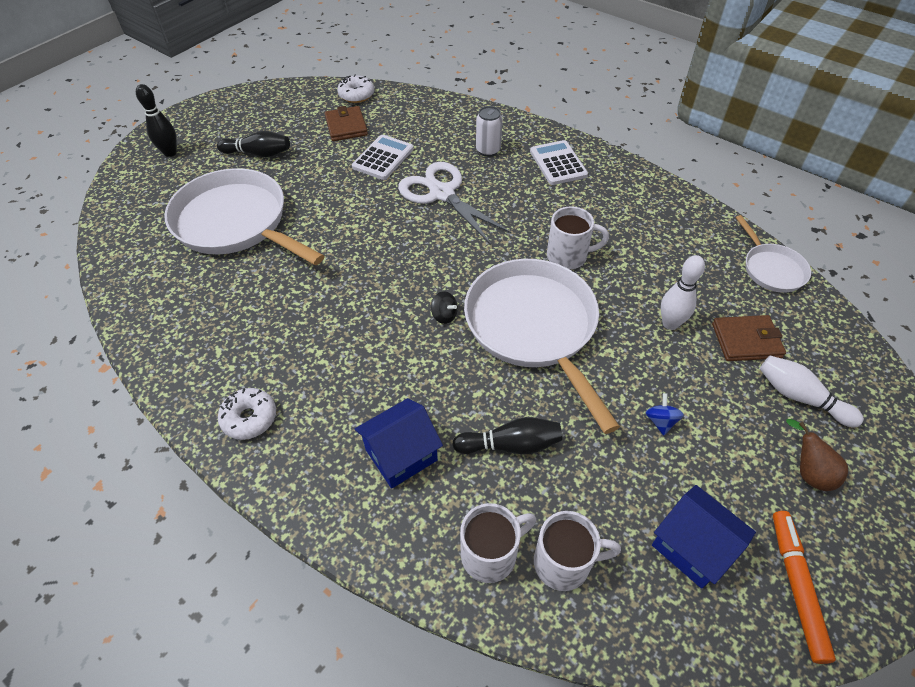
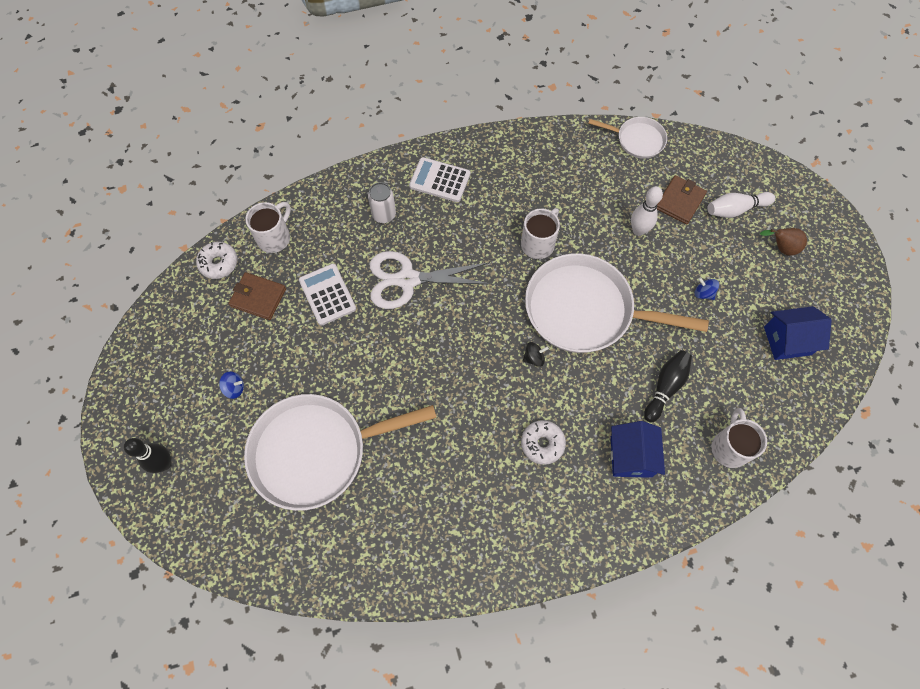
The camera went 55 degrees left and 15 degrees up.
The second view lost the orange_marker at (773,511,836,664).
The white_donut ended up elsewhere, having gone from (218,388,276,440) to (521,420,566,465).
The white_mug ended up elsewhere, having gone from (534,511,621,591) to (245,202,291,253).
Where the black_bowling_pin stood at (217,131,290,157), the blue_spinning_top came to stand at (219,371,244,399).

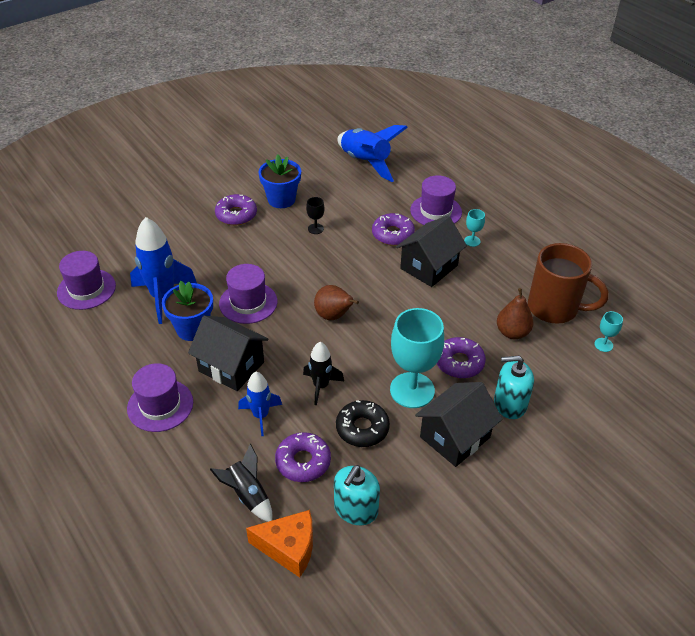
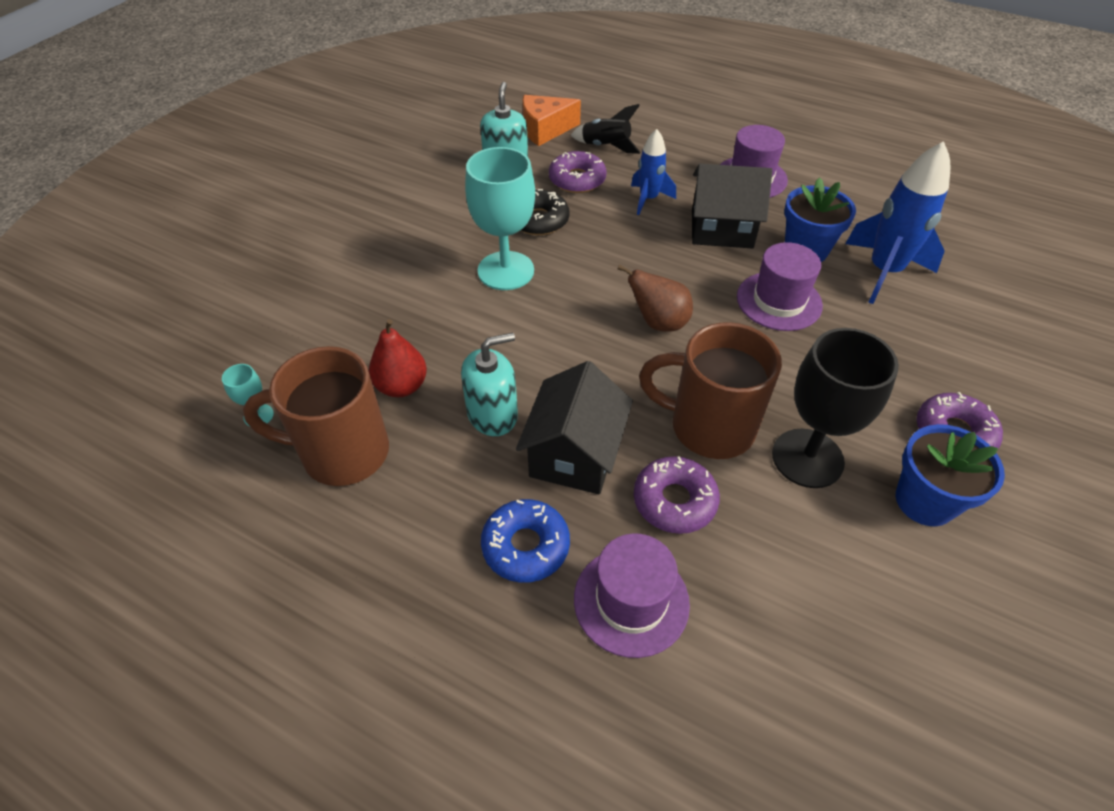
The camera went 155 degrees right and 5 degrees up.
The second view lost the purple_hat at (57,251,116,310).
The second view lost the black_rocket at (303,342,344,405).
The second view lost the blue_rocket at (337,125,408,182).
The second view lost the black_house at (415,382,502,467).
The second view lost the purple_donut at (437,337,486,378).
The second view gained the brown_mug at (639,322,782,459).
The turquoise_soap_dispenser ended up elsewhere, having gone from (494,356,534,419) to (461,333,518,436).
Where the turquoise_goblet stood at (464,209,485,247), the blue_donut came to stand at (481,499,570,583).
What was the brown_pear at (497,288,534,339) turned into the red_pear at (369,319,427,397).
The size of the black_goblet at (306,197,324,234) changed by a factor of 2.31.

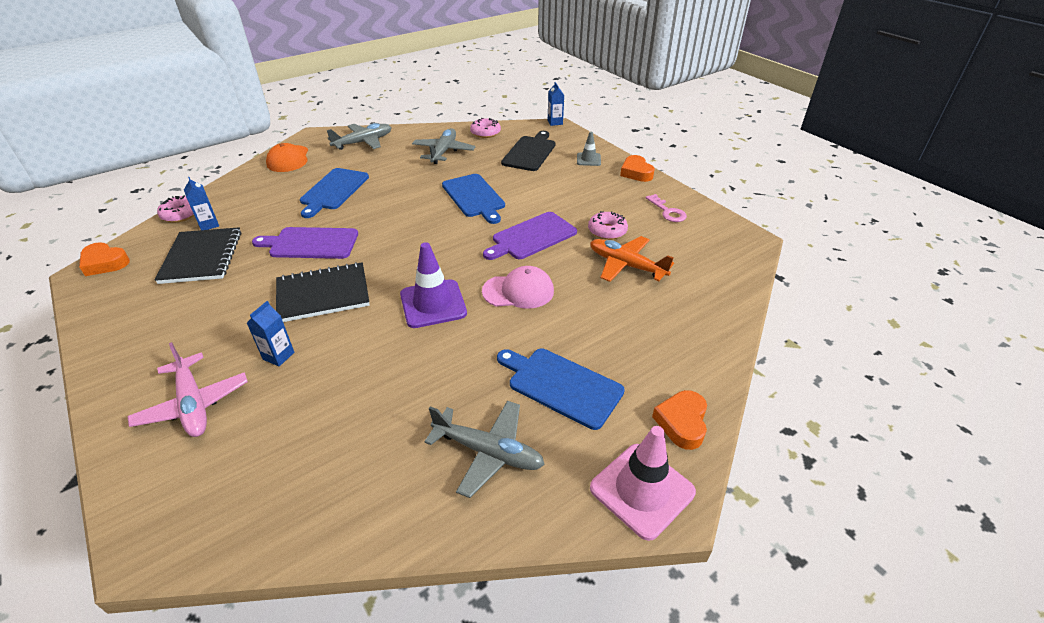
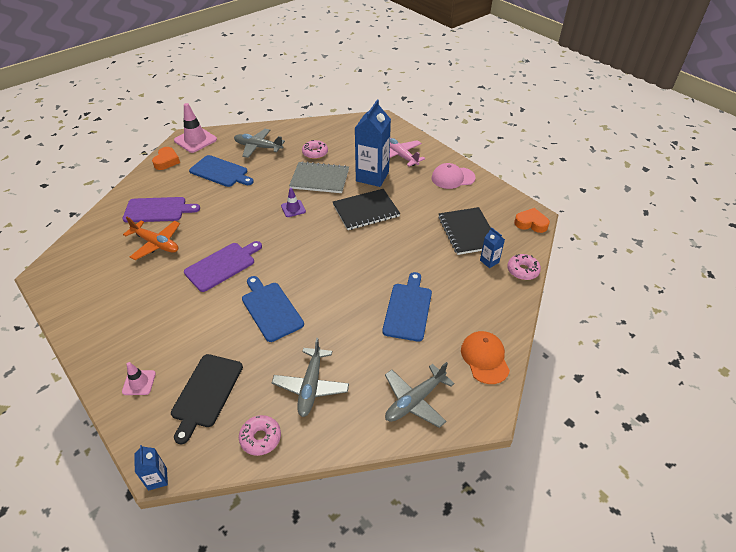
The camera went 175 degrees right and 5 degrees up.
The second view lost the orange_heart at (620,155,655,182).
The second view lost the pink_key at (646,194,687,222).
The second view gained the grey_notebook at (289,161,349,193).
The purple_cutting_board ended up elsewhere, having gone from (252,227,358,259) to (123,197,200,223).
The pink_cap ended up elsewhere, having gone from (482,266,554,309) to (431,163,476,189).
The pink_donut ended up elsewhere, having gone from (588,211,628,240) to (302,140,328,159).
What was the grey_traffic_cone at (577,132,601,166) turned into the pink_traffic_cone at (122,362,156,395).
The size of the blue_carton at (247,301,294,366) changed by a factor of 2.22.
The size of the purple_traffic_cone at (400,242,467,328) changed by a factor of 0.56.

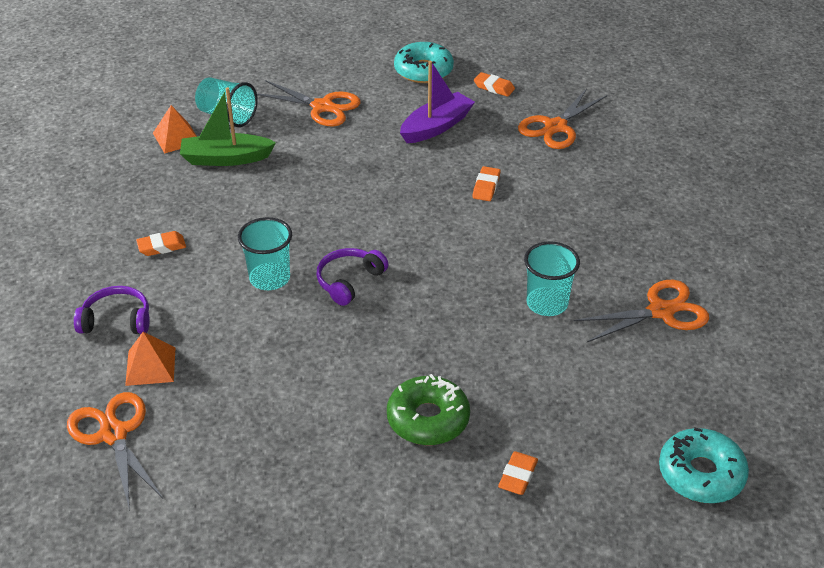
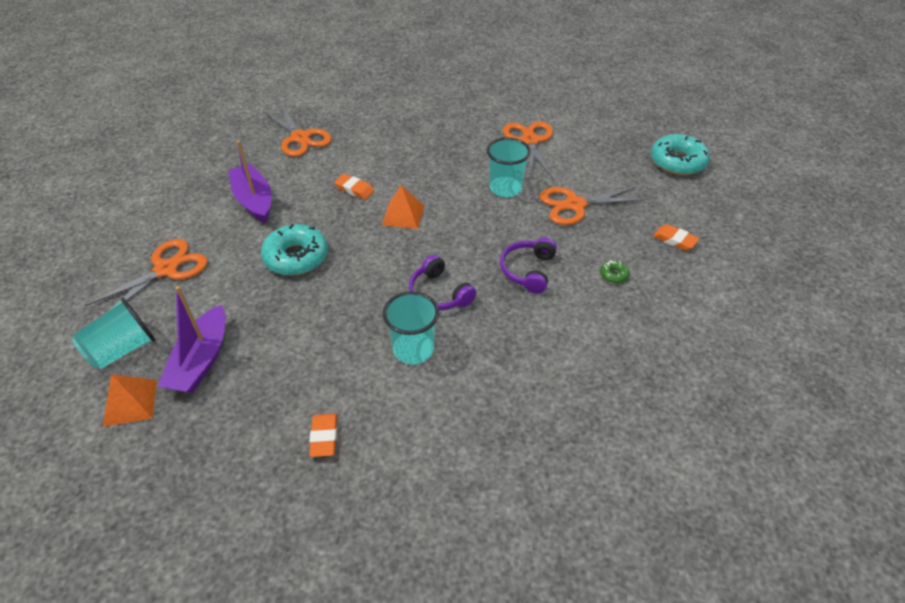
The camera went 75 degrees left and 5 degrees up.
The second view lost the orange_eraser at (474,72,515,97).
The orange_scissors ended up elsewhere, having gone from (67,392,163,511) to (539,186,647,225).
The purple_headphones ended up elsewhere, having gone from (74,286,150,334) to (500,237,557,294).
The orange_pyramid ended up elsewhere, having gone from (125,332,175,386) to (382,185,424,229).
The turquoise_donut ended up elsewhere, having gone from (394,42,454,83) to (261,224,328,276).
What was the green_boat at (180,87,276,166) turned into the purple_boat at (157,286,226,393).
The size of the green_donut at (387,374,470,445) changed by a factor of 0.43.

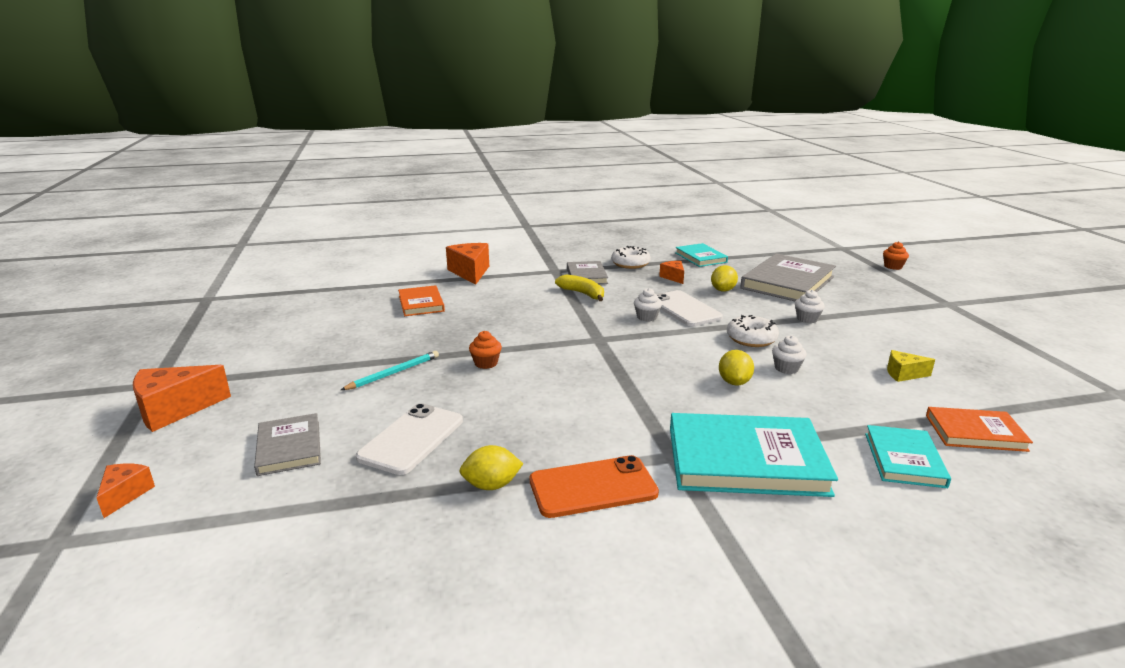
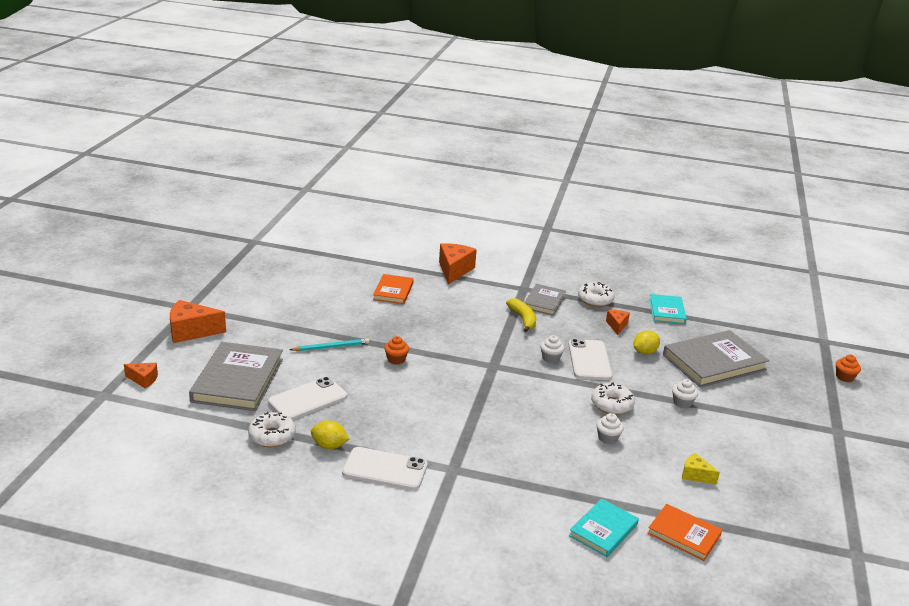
The camera went 25 degrees right and 5 degrees up.
The second view lost the turquoise_book at (670,413,838,497).
The second view lost the yellow_lemon at (719,350,754,386).
The second view gained the white_donut at (248,411,296,447).
What was the orange_phone at (530,455,659,518) turned into the white_phone at (342,447,428,490).
The orange_cheese at (96,463,155,518) ended up facing another way, 75 degrees clockwise from before.
The size of the grey_book at (254,413,321,476) changed by a factor of 1.77.

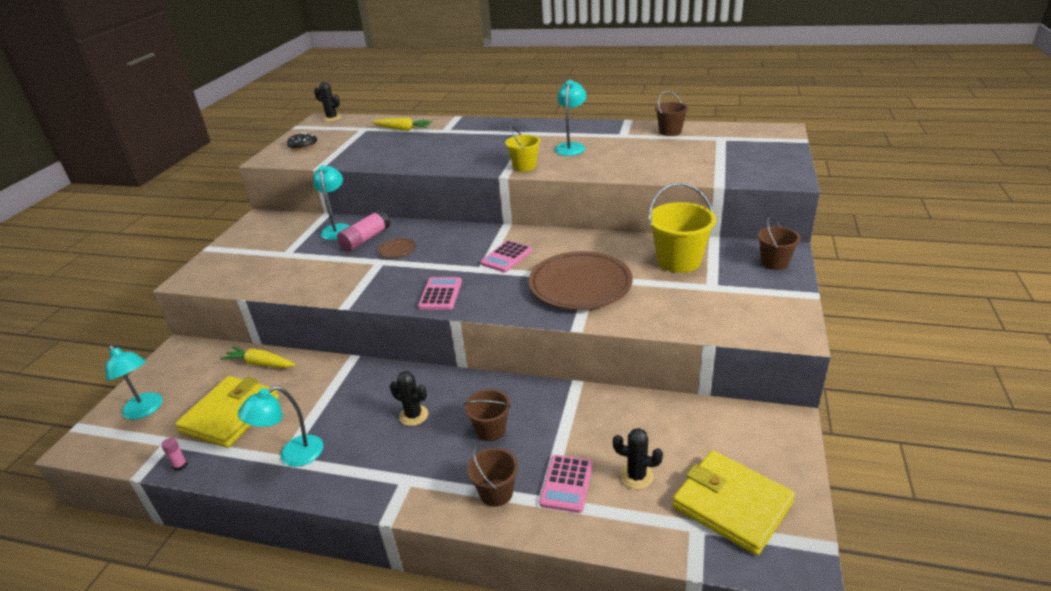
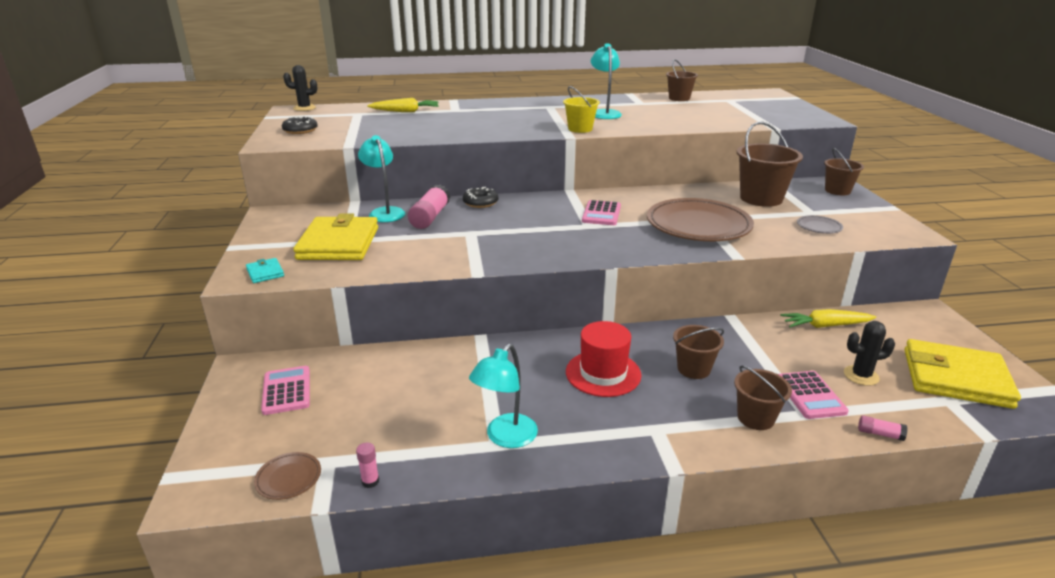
The camera went 25 degrees left and 5 degrees down.
The second view lost the turquoise_lamp at (105,345,163,420).
The second view gained the turquoise_wallet at (246,258,284,283).
The second view gained the black_donut at (463,187,498,208).
The second view gained the grey_plate at (797,215,843,234).
The second view gained the pink_glue_stick at (858,415,907,441).
The yellow_wallet ended up elsewhere, having gone from (175,376,279,448) to (293,213,378,260).
The yellow_carrot ended up elsewhere, having gone from (220,346,296,368) to (781,309,876,328).
The brown_plate ended up elsewhere, having gone from (378,238,416,258) to (254,452,321,500).
The pink_calculator ended up elsewhere, having gone from (418,277,462,310) to (261,366,310,415).
Where the black_cactus stood at (390,371,428,426), the red_hat came to stand at (566,321,641,397).
What was the yellow_bucket at (648,183,716,273) turned into the brown_bucket at (737,122,803,207).

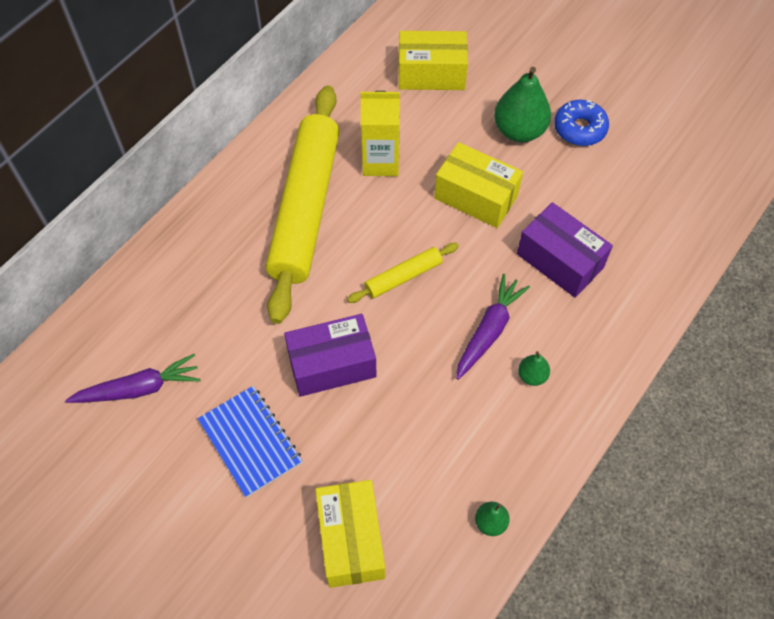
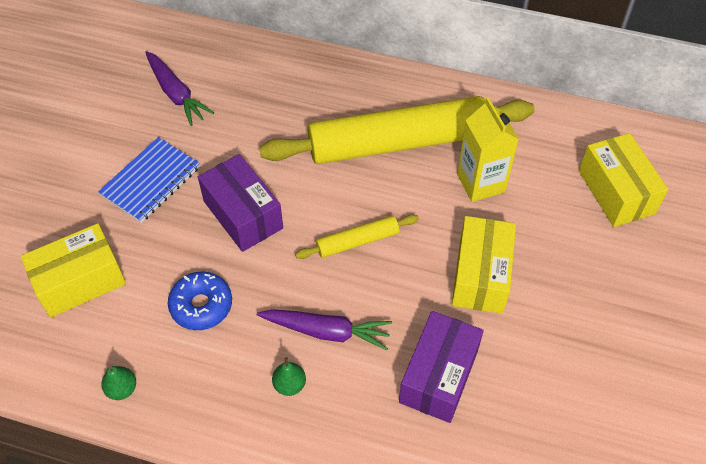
The camera went 70 degrees right and 5 degrees down.
The second view lost the green_pear at (494,67,551,142).
The blue_donut ended up elsewhere, having gone from (554,100,609,146) to (168,272,232,330).
The yellow_rolling_pin at (347,243,459,303) ended up facing another way, 60 degrees counterclockwise from before.

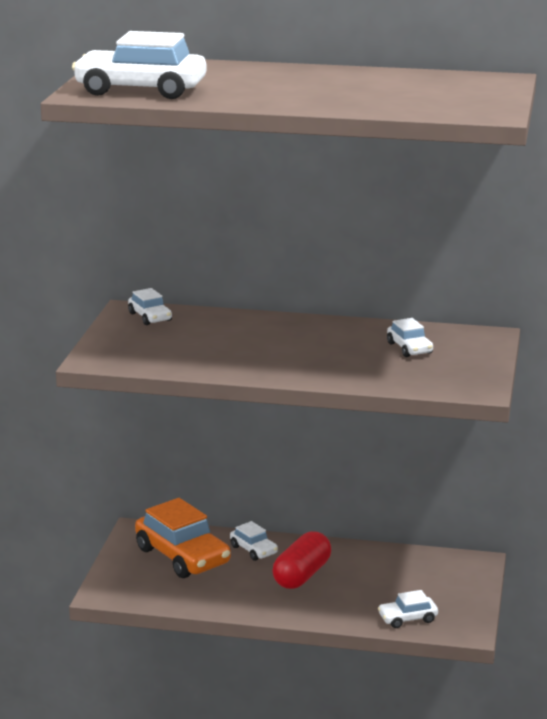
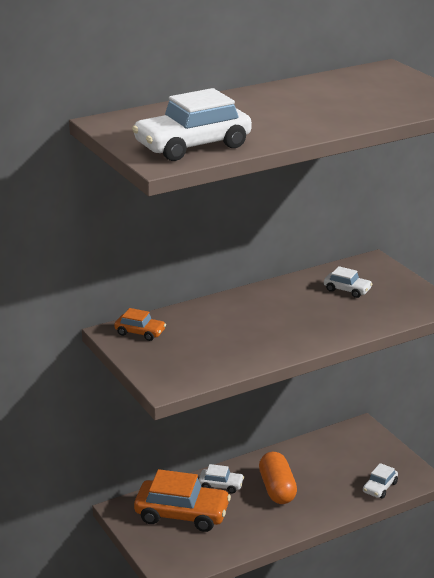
The camera went 40 degrees left and 5 degrees up.
What was the white_car at (128,288,172,325) turned into the orange_car at (114,308,166,341).
What was the red_capsule at (272,531,331,589) turned into the orange_capsule at (259,452,297,504).

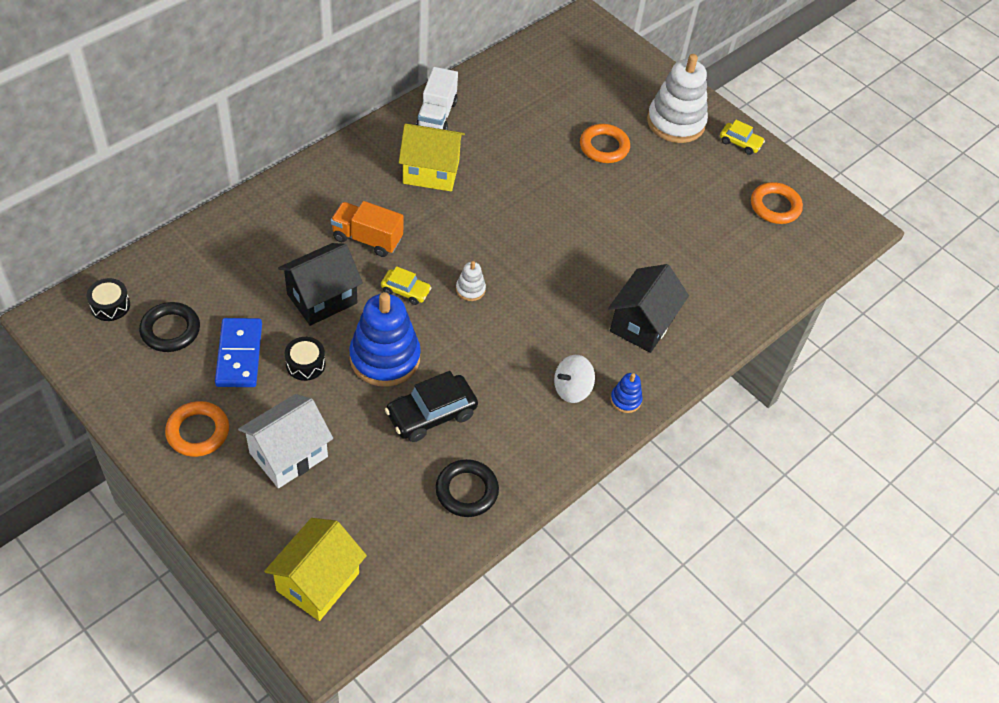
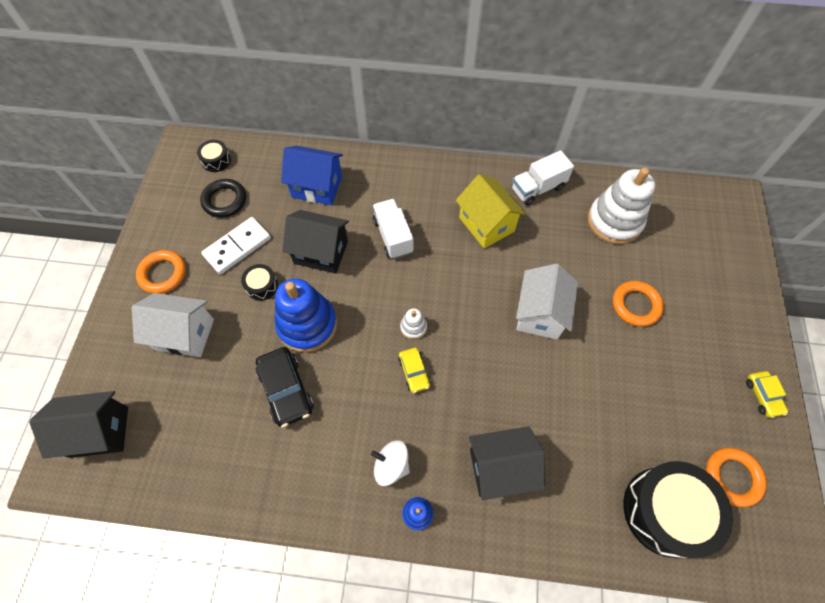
The camera went 55 degrees right and 10 degrees up.
The second view lost the black_ring at (435,459,499,517).
The second view gained the blue_house at (281,146,343,205).
The second view gained the white_house at (516,264,578,340).
The second view gained the black_drum at (623,461,733,558).
The yellow_car ended up elsewhere, having gone from (381,266,432,305) to (398,348,431,393).
The white_stacking_toy ended up elsewhere, having gone from (647,54,708,143) to (588,167,655,244).
What was the blue_domino at (215,318,262,387) turned into the white_domino at (201,217,271,274).
What was the yellow_house at (264,518,367,621) turned into the black_house at (29,391,128,459).
What was the orange_truck at (331,201,404,257) turned into the white_truck at (373,199,414,259).
The black_car at (385,371,478,442) ended up facing another way, 135 degrees counterclockwise from before.

